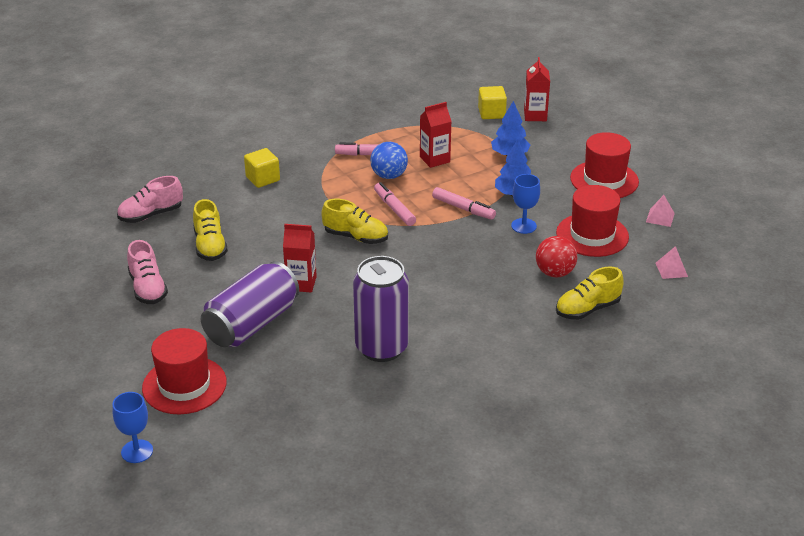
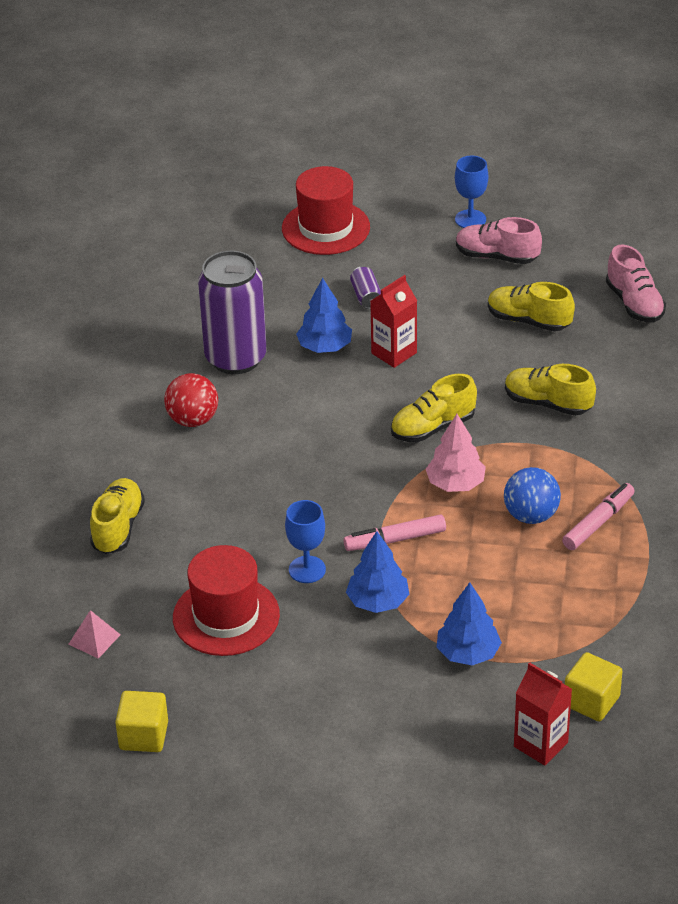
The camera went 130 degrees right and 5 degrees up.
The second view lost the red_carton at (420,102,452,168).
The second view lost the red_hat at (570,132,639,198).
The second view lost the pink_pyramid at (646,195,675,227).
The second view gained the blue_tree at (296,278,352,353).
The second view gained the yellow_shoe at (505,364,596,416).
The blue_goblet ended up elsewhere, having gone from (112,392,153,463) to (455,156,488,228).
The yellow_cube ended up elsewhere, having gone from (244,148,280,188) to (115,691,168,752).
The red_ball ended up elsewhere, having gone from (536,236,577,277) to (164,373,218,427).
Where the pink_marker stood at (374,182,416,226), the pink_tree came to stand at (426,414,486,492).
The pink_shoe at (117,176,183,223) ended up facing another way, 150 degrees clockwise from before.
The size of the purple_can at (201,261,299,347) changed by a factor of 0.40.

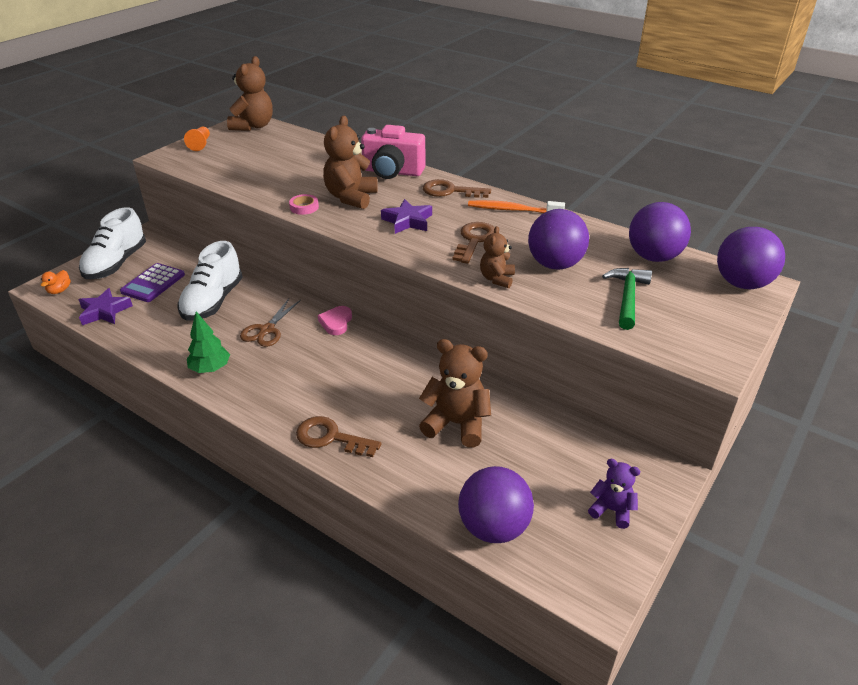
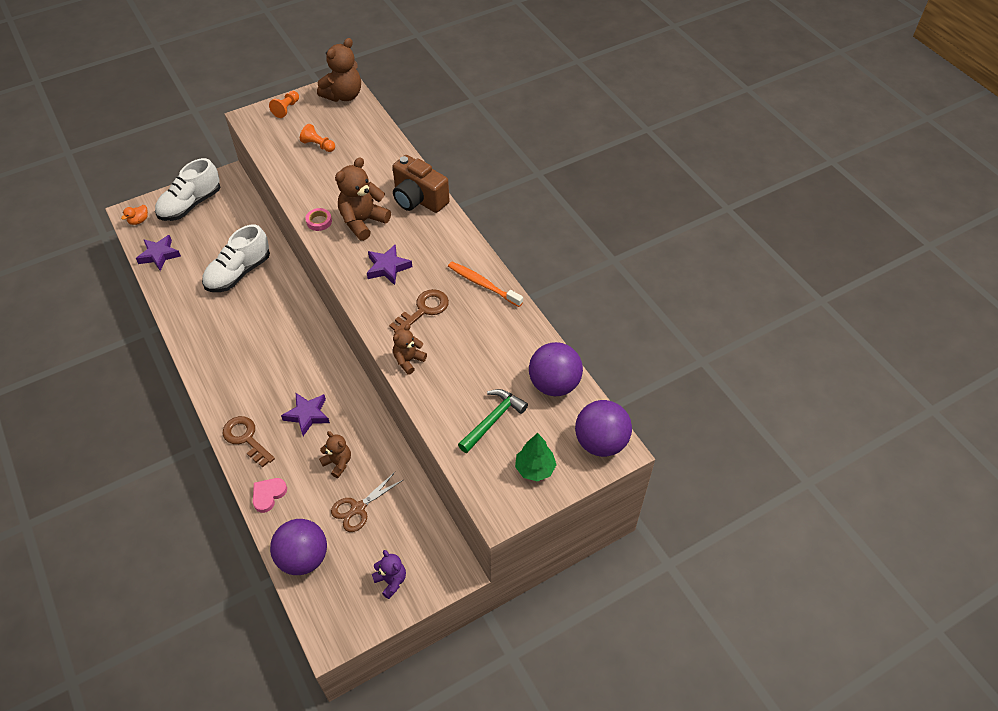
The camera went 25 degrees right and 15 degrees up.
The second view lost the purple_calculator at (120,263,185,302).
The second view lost the brown_key at (423,179,491,198).
The second view lost the purple_ball at (528,209,589,269).
The second view gained the purple_star at (281,393,330,436).
The second view gained the orange_pawn at (300,124,335,152).
The green_tree ended up elsewhere, having gone from (187,312,230,373) to (515,433,557,481).
The brown_scissors ended up elsewhere, having gone from (240,298,301,347) to (331,472,403,532).
The pink_heart ended up elsewhere, having gone from (318,306,352,335) to (253,478,287,513).
What was the pink_camera at (361,125,425,179) turned into the brown_camera at (392,155,450,213).
The size of the brown_teddy_bear at (419,339,491,448) changed by a factor of 0.58.

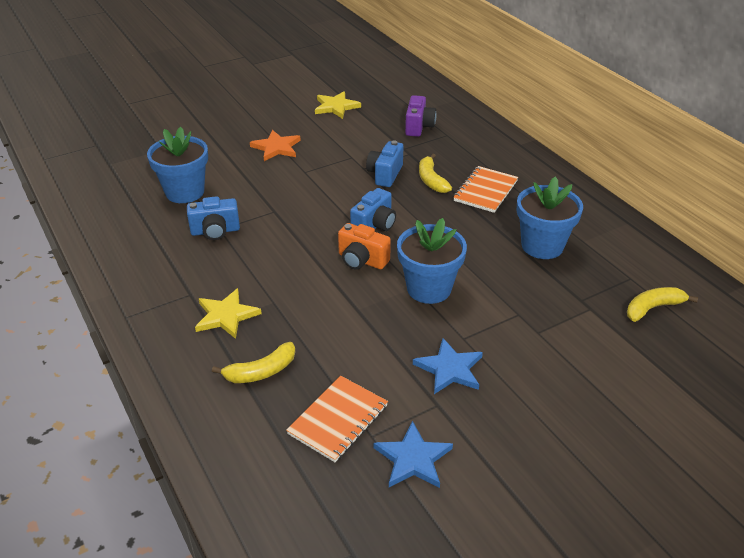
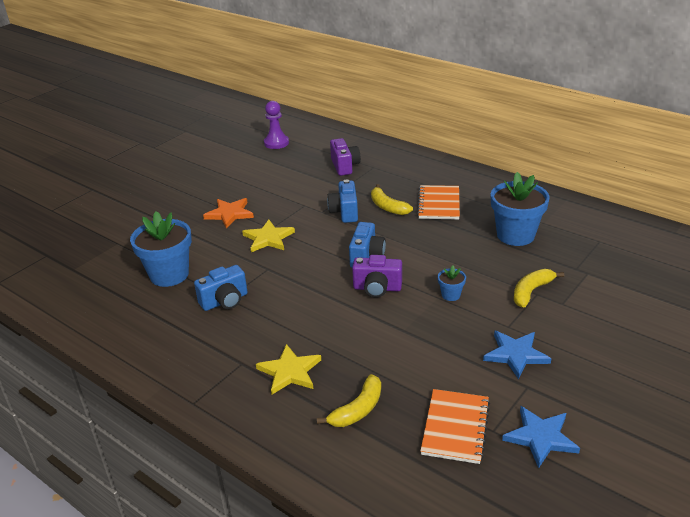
The camera went 20 degrees left and 5 degrees down.
The second view gained the purple_pawn at (264,101,289,149).
The yellow_star ended up elsewhere, having gone from (315,91,361,119) to (242,220,295,252).
The yellow_banana ended up elsewhere, having gone from (627,287,698,322) to (514,269,564,308).
What was the orange_camera at (338,223,391,269) turned into the purple_camera at (352,255,402,298).
The size of the blue_flower_pot at (397,218,467,304) changed by a factor of 0.45.

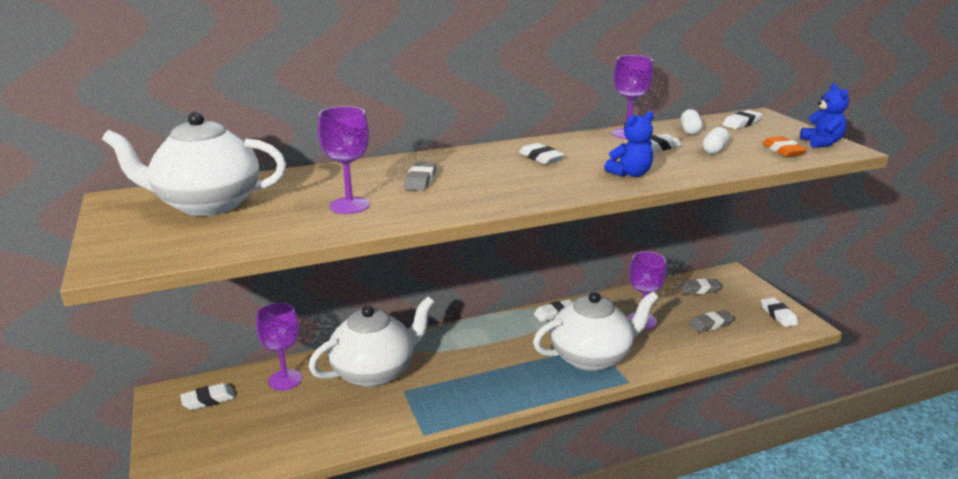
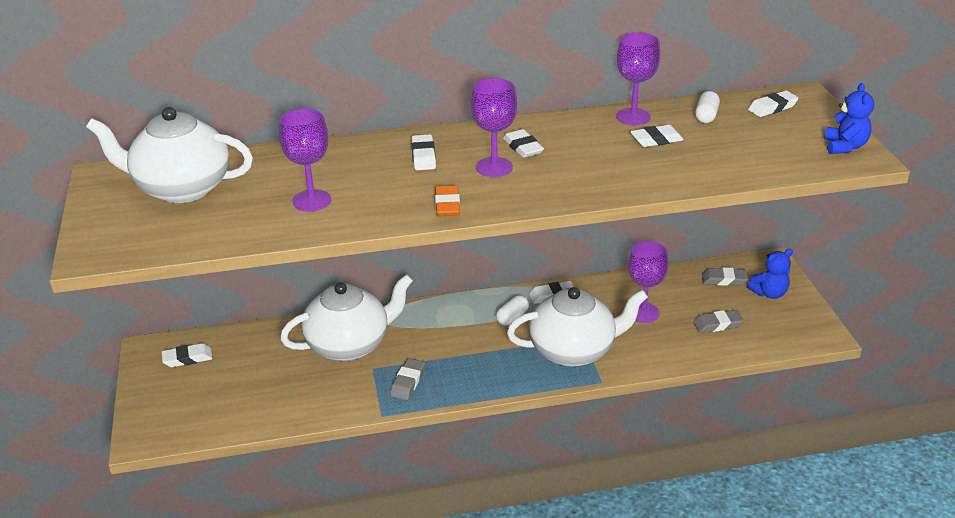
The camera went 10 degrees right and 10 degrees up.
The purple_goblet ended up elsewhere, having gone from (256,303,302,390) to (471,78,517,177).
The grey_eraser ended up elsewhere, having gone from (404,161,436,191) to (390,358,425,400).
The blue_teddy_bear ended up elsewhere, having gone from (604,111,654,177) to (747,249,793,299).
The white_capsule ended up elsewhere, having gone from (703,127,729,154) to (496,295,529,326).
The white_eraser ended up elsewhere, having gone from (761,297,798,327) to (411,134,436,170).
The orange_eraser ended up elsewhere, having gone from (762,136,807,157) to (435,185,460,216).

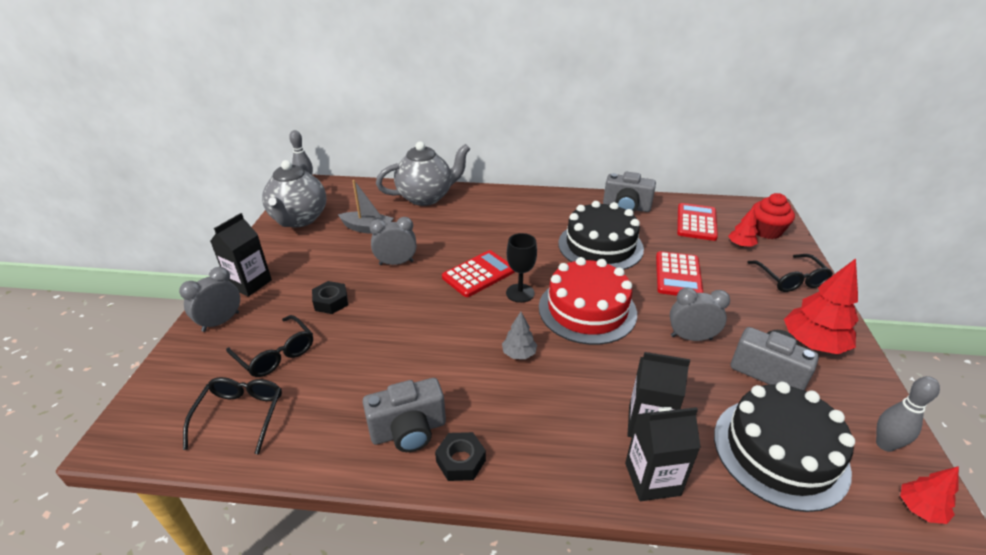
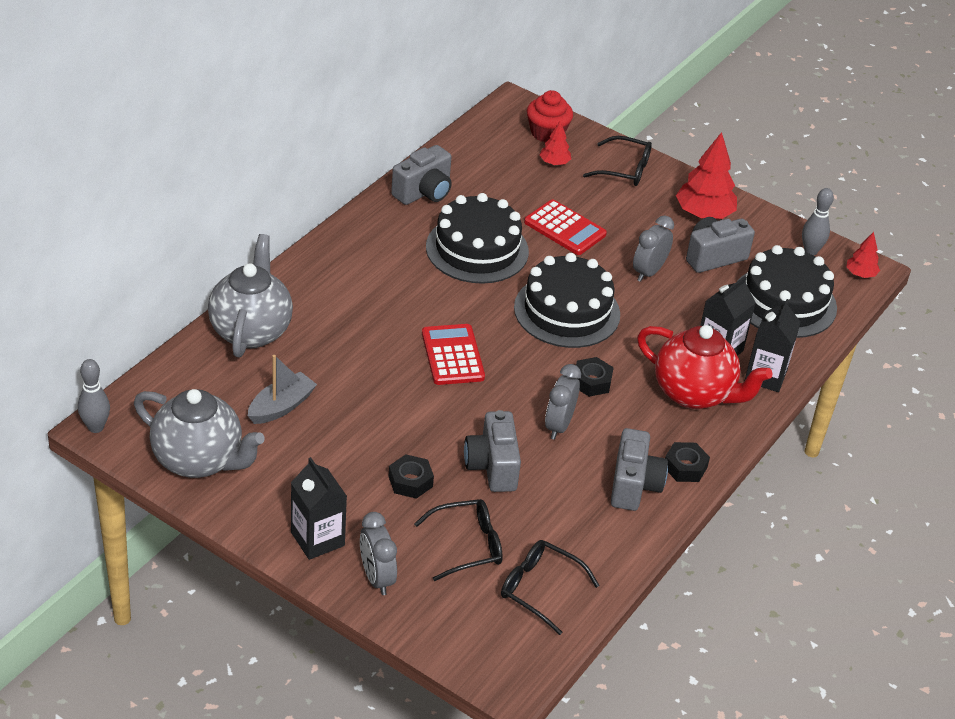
The camera went 65 degrees left and 5 degrees up.
The second view lost the black_goblet at (506,233,537,303).
The second view lost the red_calculator at (677,203,718,241).
The second view gained the grey_camera at (464,410,521,492).
The second view gained the red_teapot at (637,325,773,409).
The grey_clock ended up elsewhere, having gone from (369,217,416,265) to (545,364,581,440).
Where the grey_tree stood at (502,312,537,359), the black_nut came to stand at (576,357,614,397).
What was the red_cake at (539,257,637,345) turned into the black_cake at (514,253,620,348).

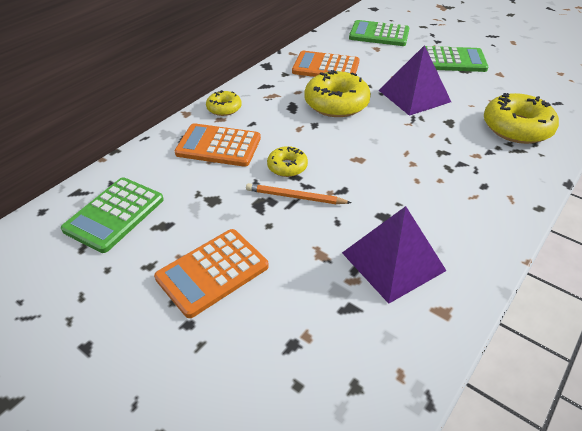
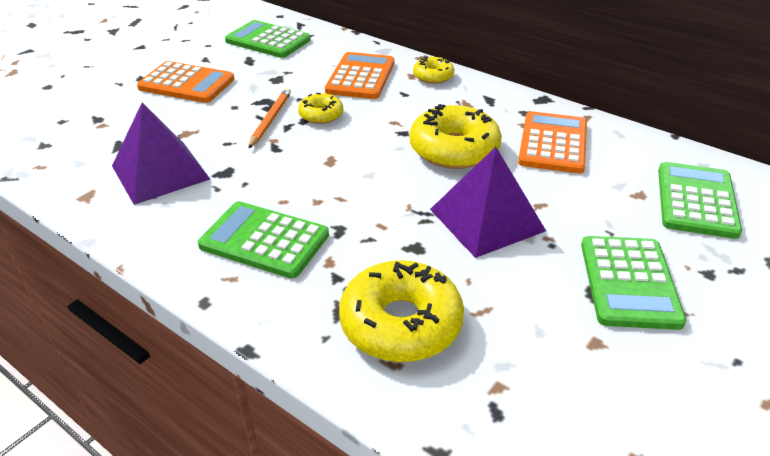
The camera went 90 degrees right and 5 degrees down.
The second view gained the green_calculator at (198,201,329,279).
The orange_calculator at (154,229,269,318) ended up facing another way, 150 degrees clockwise from before.

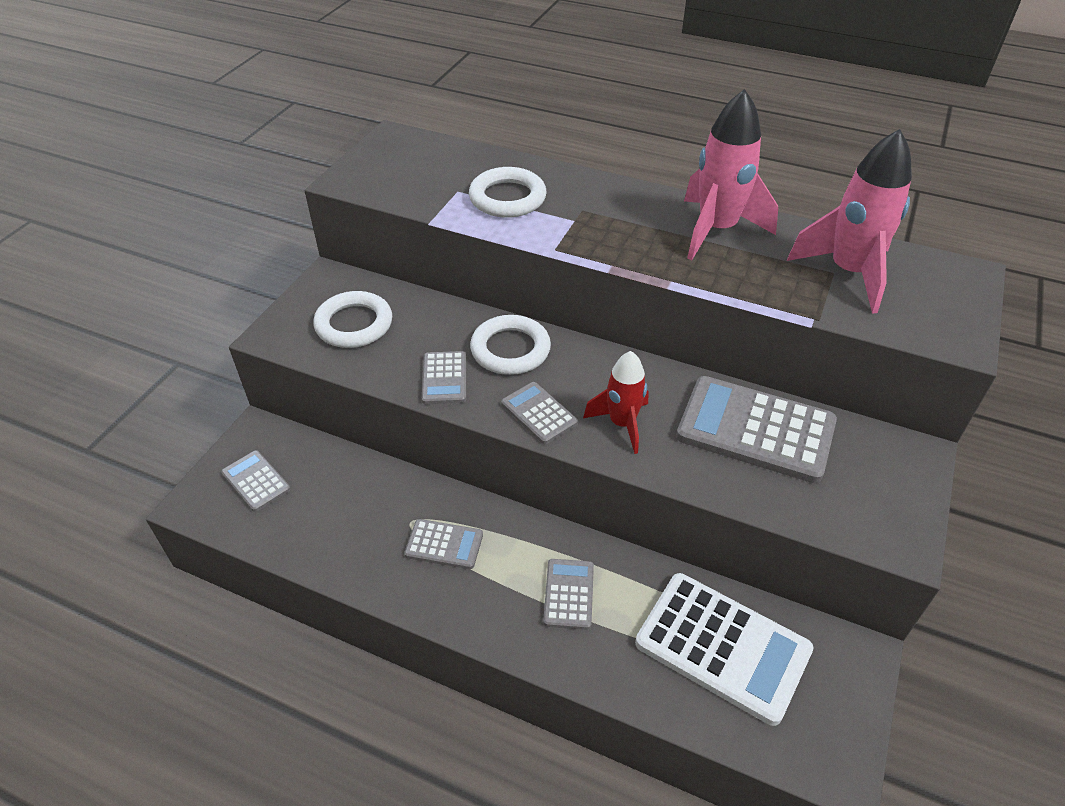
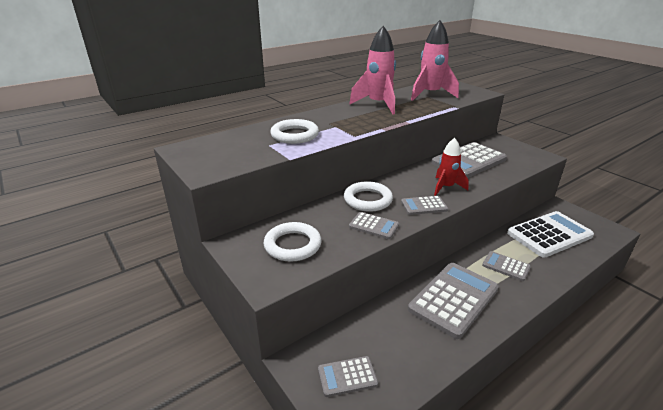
The camera went 60 degrees left and 15 degrees down.
The size of the grey_calculator at (404,519,483,569) changed by a factor of 1.97.

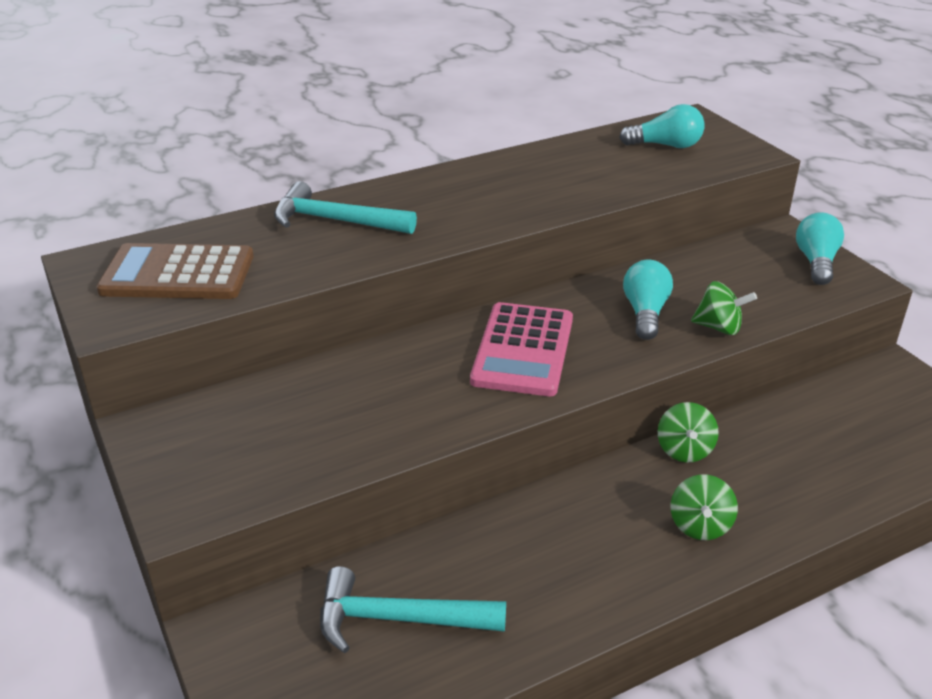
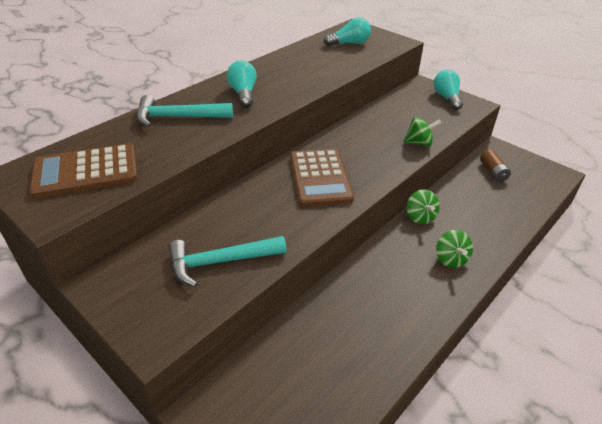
The camera went 20 degrees left and 5 degrees up.
The second view gained the brown_battery at (480,150,511,182).
The turquoise_hammer ended up elsewhere, having gone from (320,566,506,653) to (169,236,287,287).
The turquoise_light_bulb ended up elsewhere, having gone from (623,260,673,340) to (227,60,257,108).
What was the pink_calculator at (470,302,573,396) turned into the brown_calculator at (290,149,354,207).

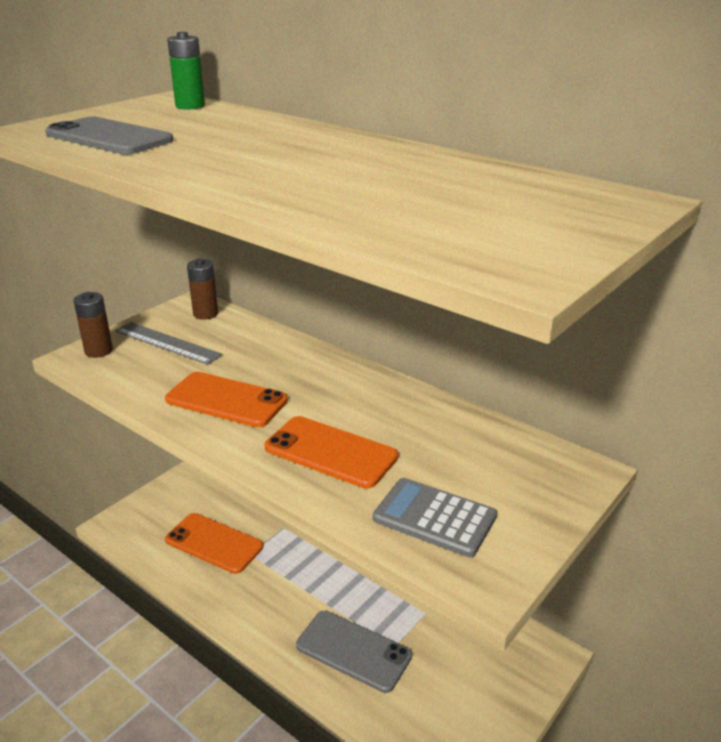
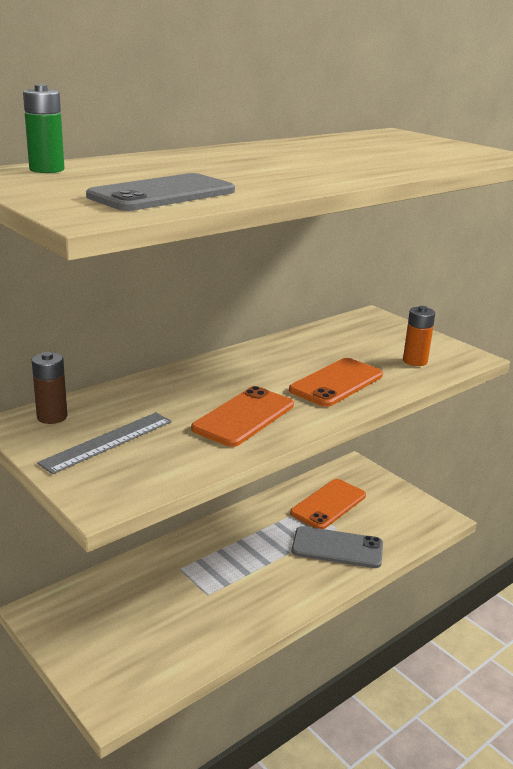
The camera went 80 degrees left and 5 degrees down.
The second view lost the brown_battery at (73,292,113,358).
The orange_phone ended up elsewhere, having gone from (165,513,263,574) to (290,479,366,529).
Where the grey_calculator stood at (373,478,497,557), the orange_battery came to stand at (403,306,435,366).
The grey_phone at (296,611,412,693) ended up facing another way, 60 degrees clockwise from before.

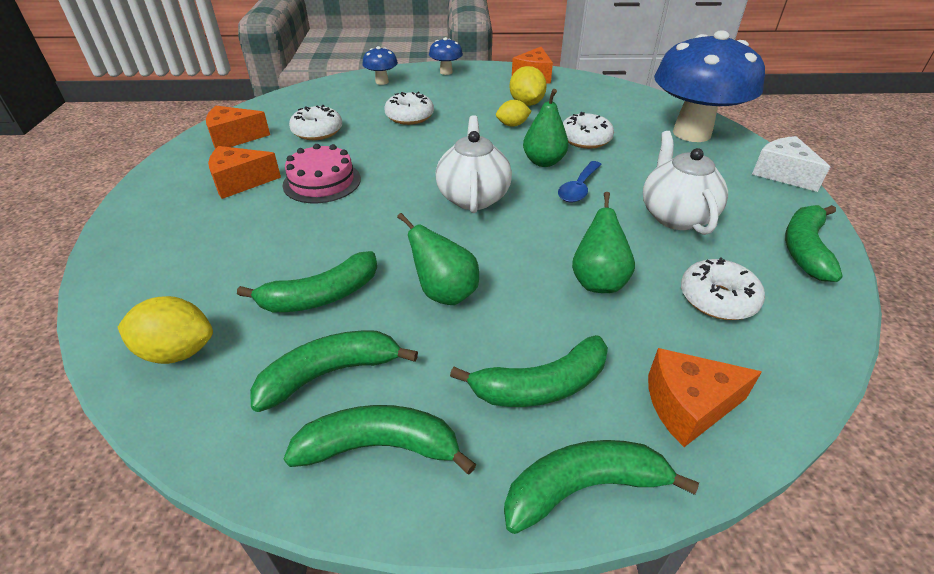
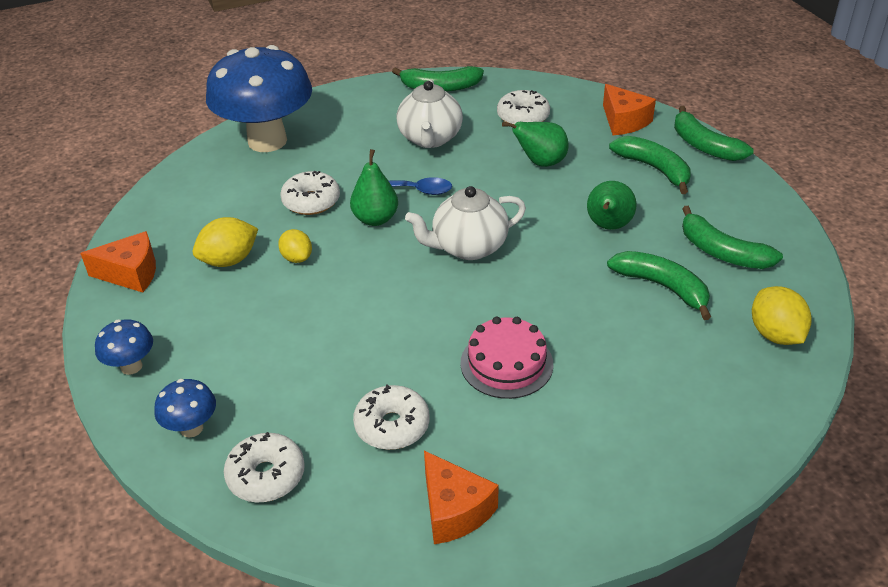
The camera went 110 degrees left and 0 degrees up.
The second view lost the orange_cheese at (208,146,281,199).
The second view lost the green_banana at (284,405,476,475).
The second view lost the white_cheese at (752,136,830,192).
The white_donut ended up elsewhere, having gone from (384,92,434,125) to (224,432,305,502).
The white_teapot at (643,131,728,235) ended up facing another way, 60 degrees counterclockwise from before.

